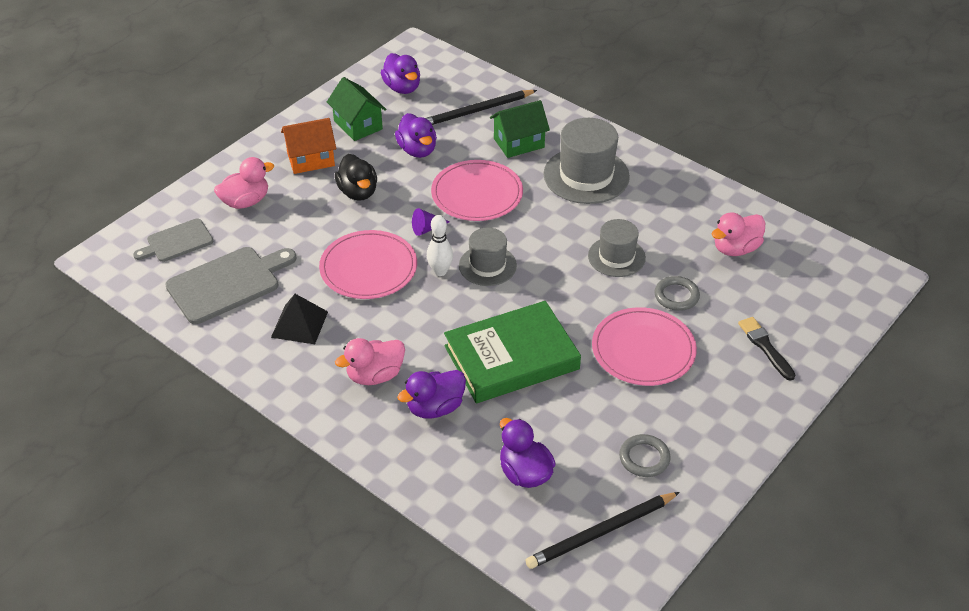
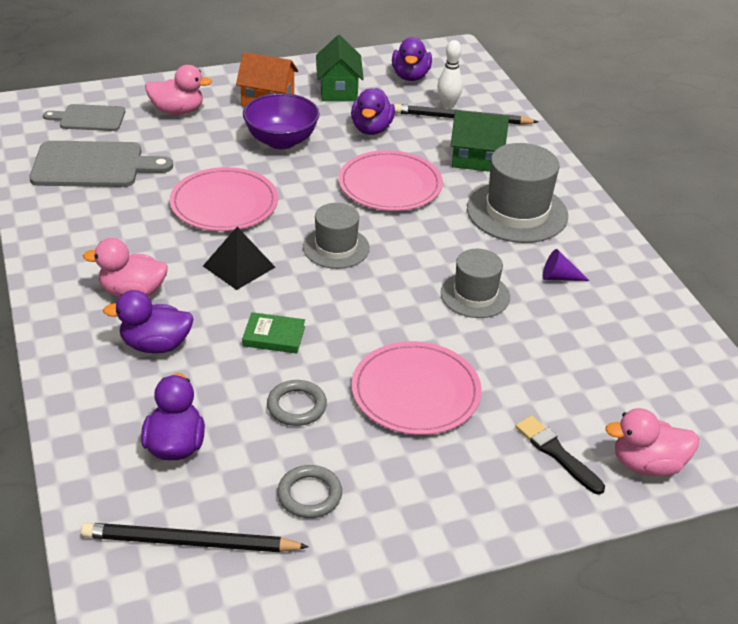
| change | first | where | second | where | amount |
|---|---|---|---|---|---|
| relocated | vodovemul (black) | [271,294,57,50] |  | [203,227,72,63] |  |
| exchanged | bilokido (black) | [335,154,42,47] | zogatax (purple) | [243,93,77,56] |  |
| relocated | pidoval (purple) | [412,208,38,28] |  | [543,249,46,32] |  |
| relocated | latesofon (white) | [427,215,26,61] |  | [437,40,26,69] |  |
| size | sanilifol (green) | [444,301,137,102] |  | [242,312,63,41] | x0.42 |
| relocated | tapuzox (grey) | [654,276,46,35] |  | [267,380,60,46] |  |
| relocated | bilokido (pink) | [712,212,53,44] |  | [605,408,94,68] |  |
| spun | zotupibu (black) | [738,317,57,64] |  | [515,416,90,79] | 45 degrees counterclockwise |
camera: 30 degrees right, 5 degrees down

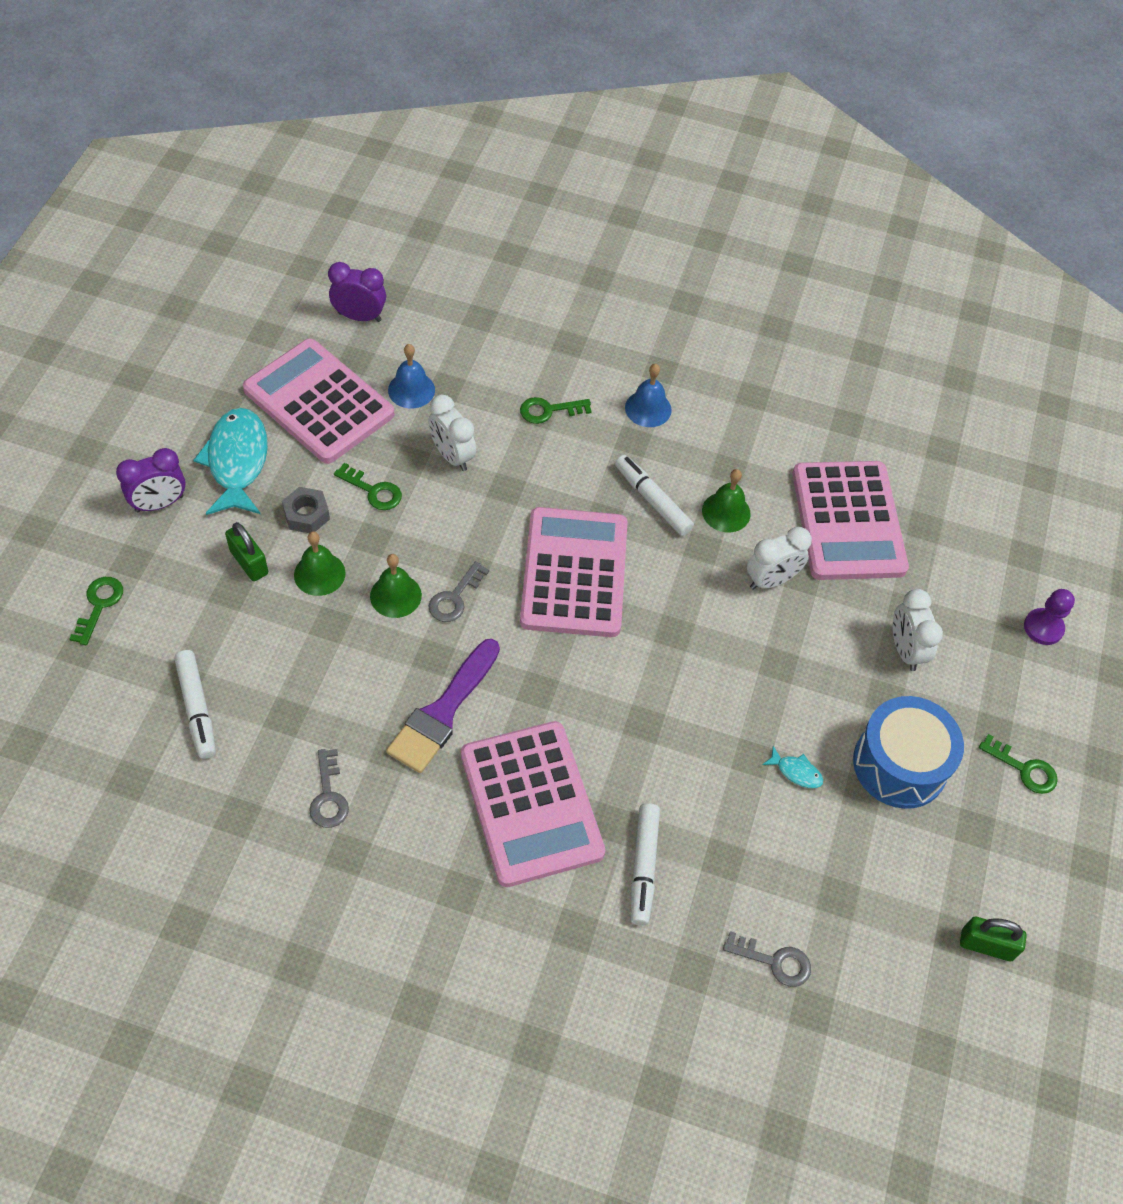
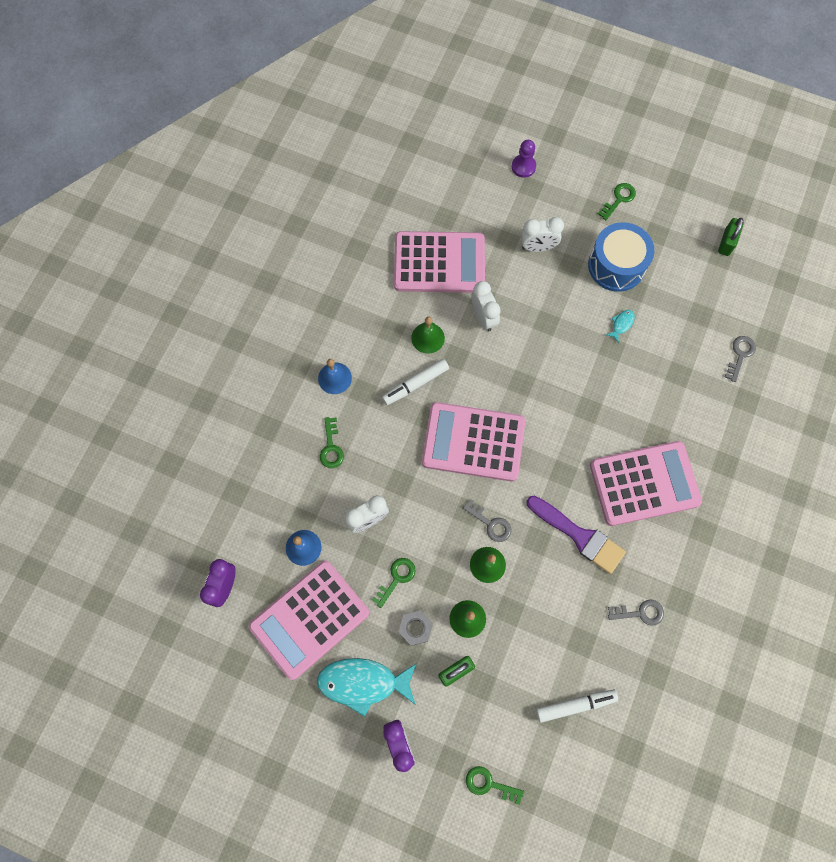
| change | first | where | second | where | amount |
|---|---|---|---|---|---|
| missing | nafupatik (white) | [631,803,29,123] |  |  |  |
camera: 80 degrees left, 15 degrees up

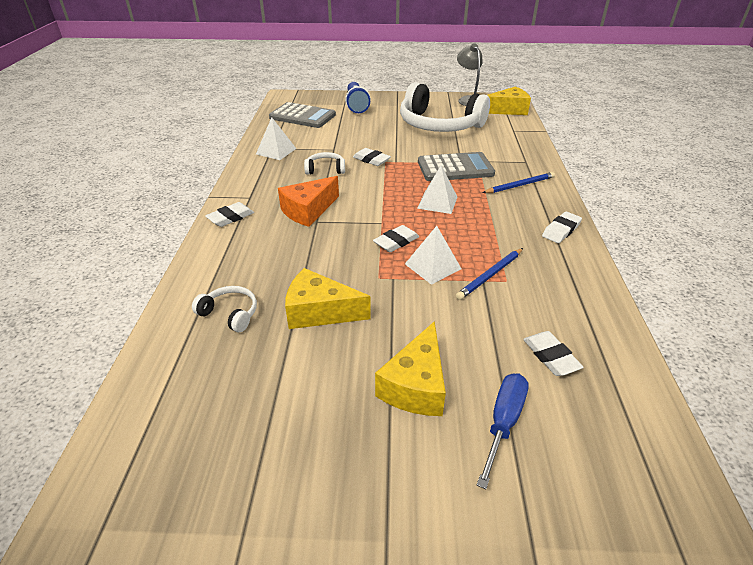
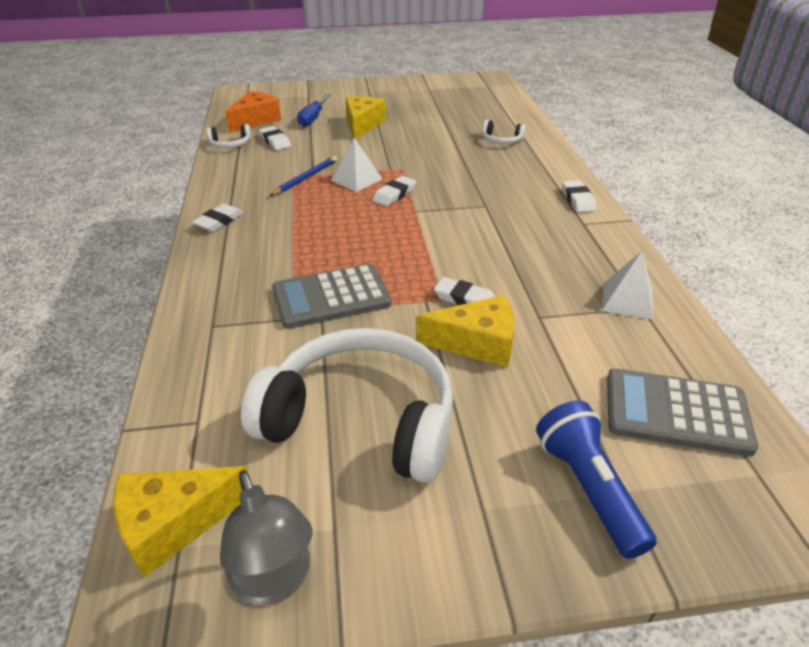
| change | first | where | second | where | amount |
|---|---|---|---|---|---|
| spun | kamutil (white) | [205,202,49,25] |  | [562,180,34,32] | 45 degrees counterclockwise |
| relocated | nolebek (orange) | [278,176,61,51] |  | [225,91,56,41] |  |
| relocated | nolebek (yellow) | [285,268,86,61] |  | [416,295,99,72] |  |
| relocated | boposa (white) | [304,152,41,23] |  | [206,124,45,24] |  |
| missing | vodovemul (white) | [417,165,41,49] |  |  |  |
| missing | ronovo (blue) | [482,172,73,21] |  |  |  |
camera: 170 degrees right, 0 degrees up

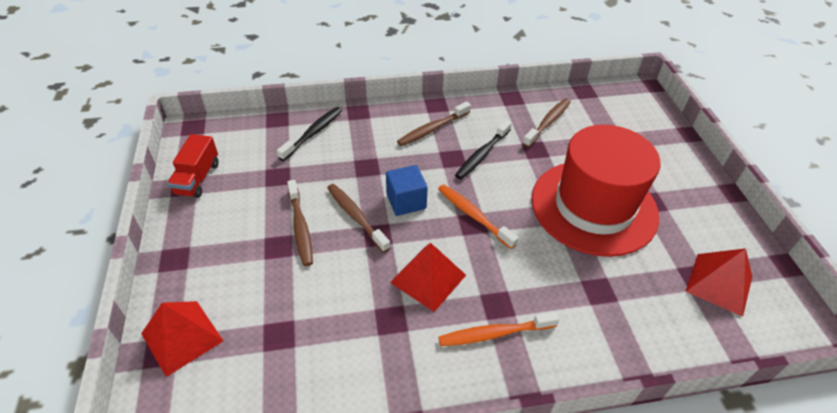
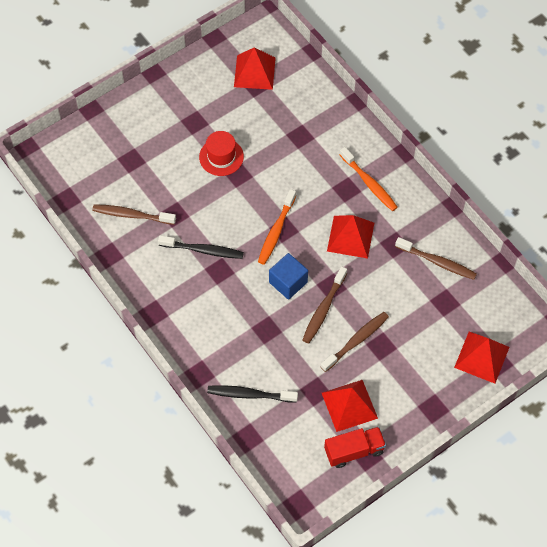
| change | first | where | second | where | amount |
|---|---|---|---|---|---|
| relocated | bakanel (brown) | [397,101,74,45] |  | [395,237,82,43] |  |
| size | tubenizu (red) | [531,125,129,132] |  | [199,131,45,45] | x0.43 |
| appeared |  |  | vodovemul (red) | [322,380,56,52] |  |
camera: 115 degrees left, 15 degrees up

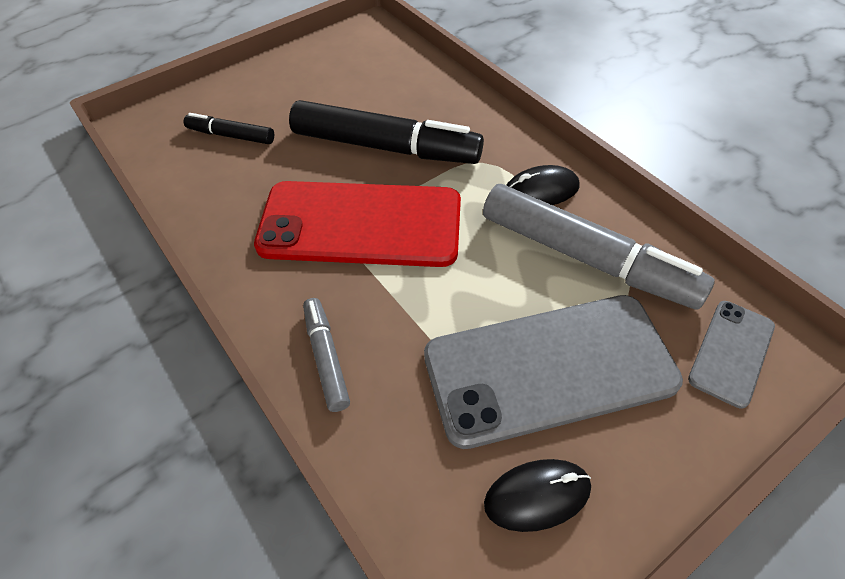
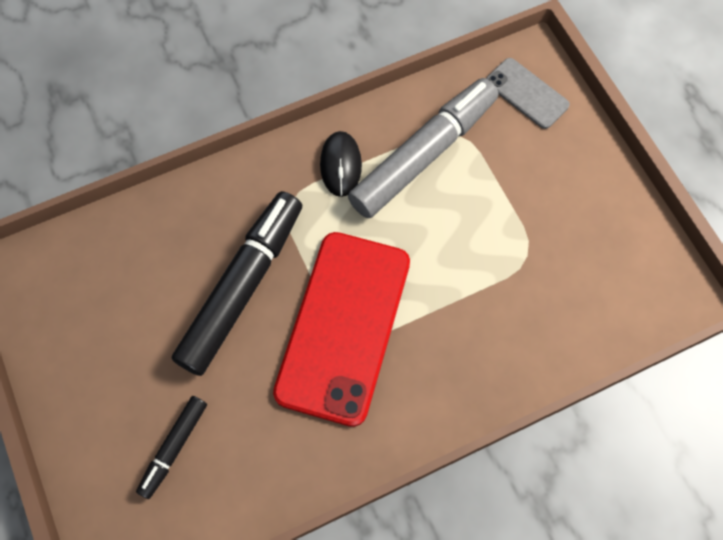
| change | first | where | second | where | amount |
|---|---|---|---|---|---|
| missing | nafupatik (grey) | [303,298,47,114] |  |  |  |
| missing | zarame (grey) | [424,295,259,154] |  |  |  |
| missing | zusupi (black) | [484,459,107,73] |  |  |  |
camera: 80 degrees left, 15 degrees up

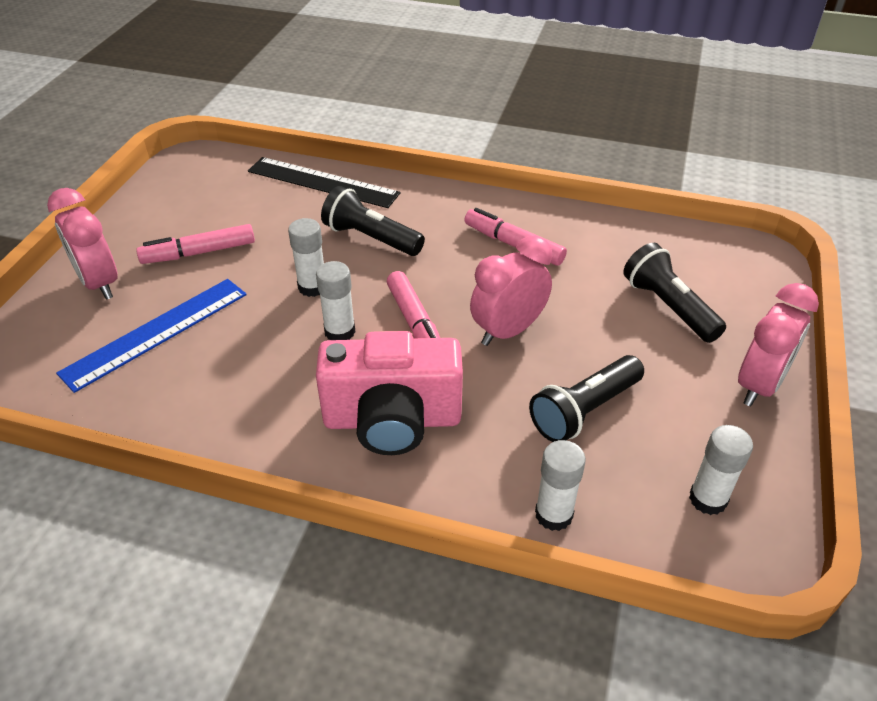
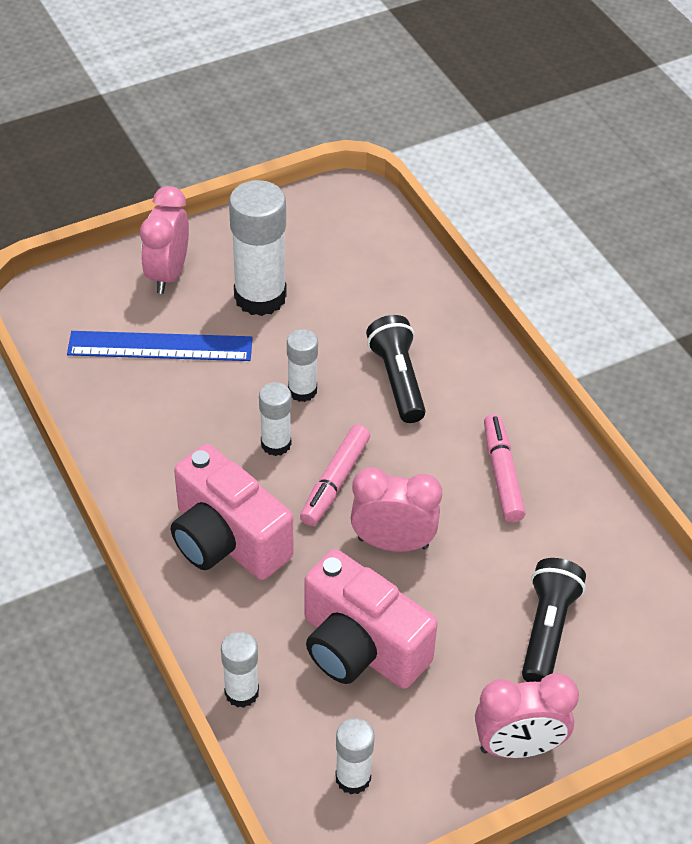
| change | first | where | second | where | amount |
|---|---|---|---|---|---|
| exchanged | nafupatik (pink) | [136,224,119,40] | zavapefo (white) | [229,180,58,136] |  |
| missing | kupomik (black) | [248,157,152,51] |  |  |  |
| exchanged | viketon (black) | [529,355,115,87] | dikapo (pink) | [304,549,134,140] |  |
camera: 45 degrees right, 5 degrees up

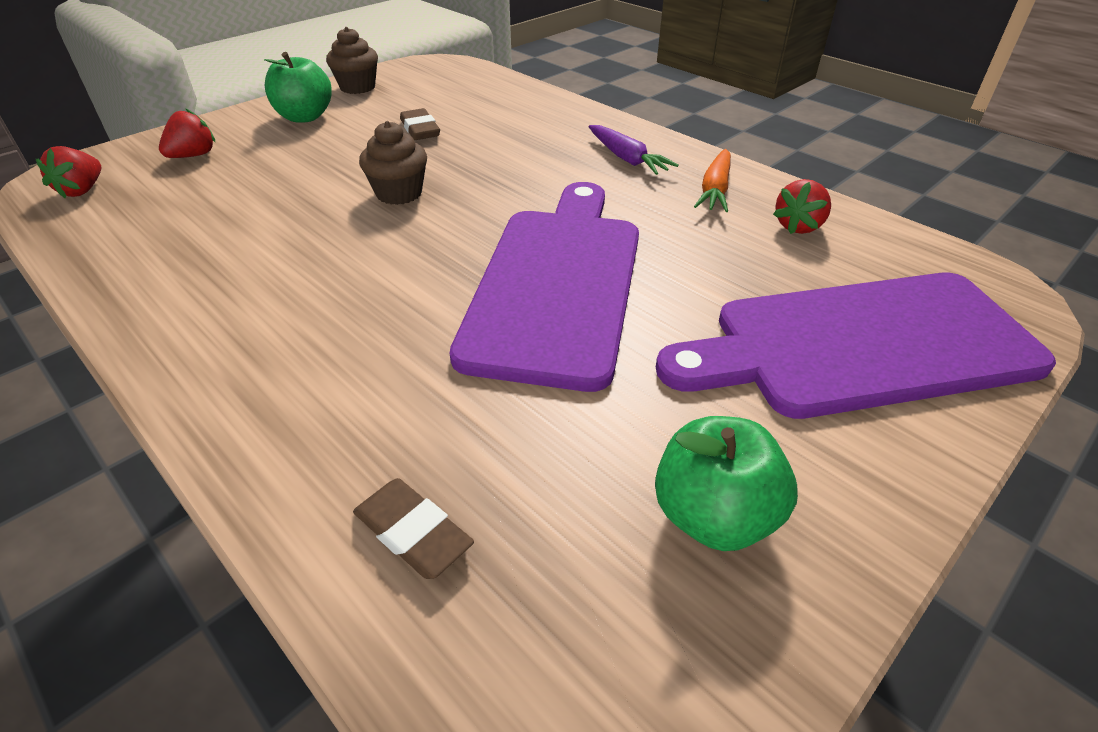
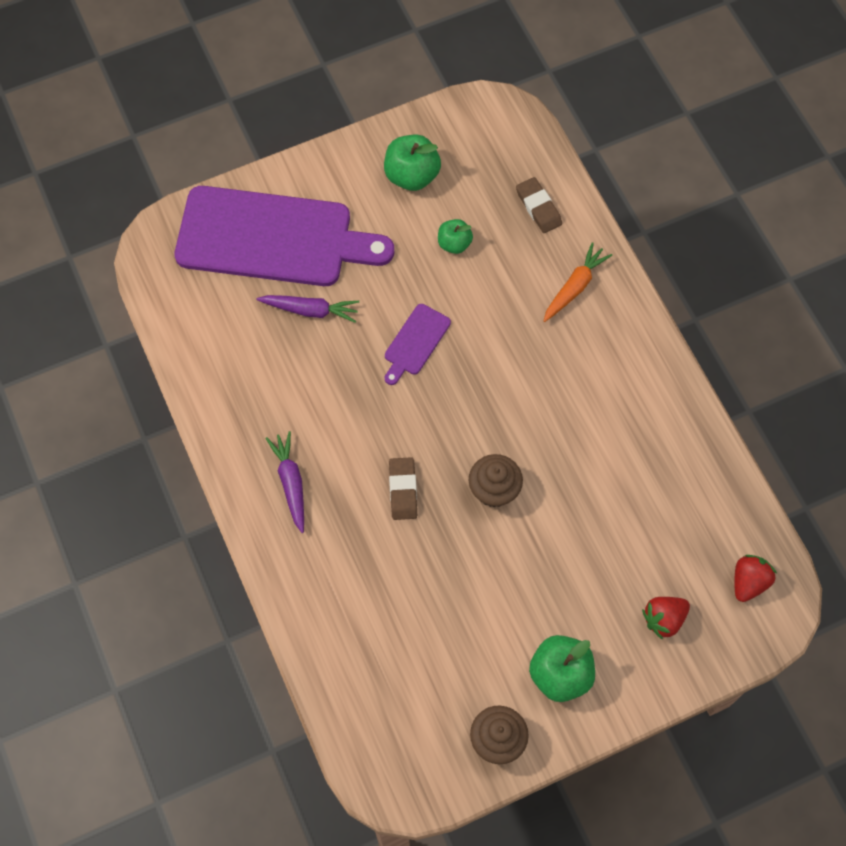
| change | first | where | second | where | amount |
|---|---|---|---|---|---|
| relocated | kamutil (brown) | [400,108,40,32] |  | [389,457,28,63] |  |
| size | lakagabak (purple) | [449,182,190,210] |  | [385,304,66,81] | x0.42 |
| relocated | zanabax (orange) | [694,149,37,63] |  | [544,242,68,80] |  |
| missing | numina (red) | [773,179,58,55] |  |  |  |
| appeared |  |  | zanabax (purple) | [257,295,102,28] |  |
| appeared |  |  | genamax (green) | [438,219,35,35] |  |
camera: 160 degrees left, 25 degrees up

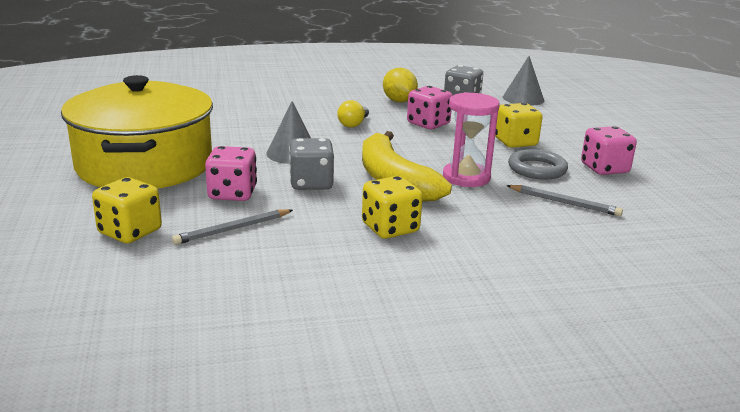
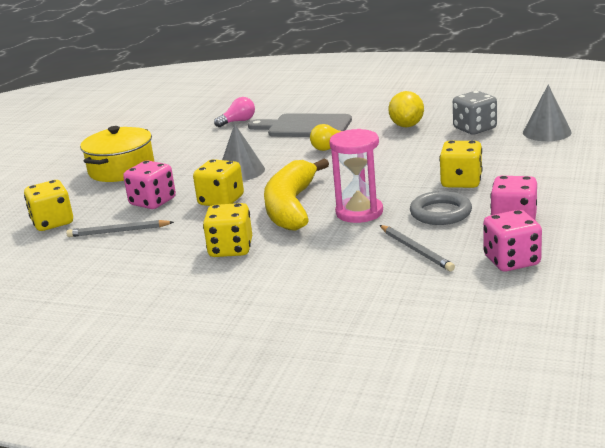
| change | first | where | second | where | amount |
|---|---|---|---|---|---|
| size | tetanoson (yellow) | [61,75,152,114] |  | [80,126,74,56] | x0.59 |
| colour | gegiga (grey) | [289,138,45,52] | gegiga (yellow) | [193,159,51,47] |  |
| relocated | gegiga (pink) | [407,86,45,43] |  | [483,210,59,61] |  |
| appeared |  |  | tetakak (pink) | [214,97,41,30] |  |
| appeared |  |  | lakagabak (grey) | [248,113,104,24] |  |
camera: 35 degrees right, 0 degrees up

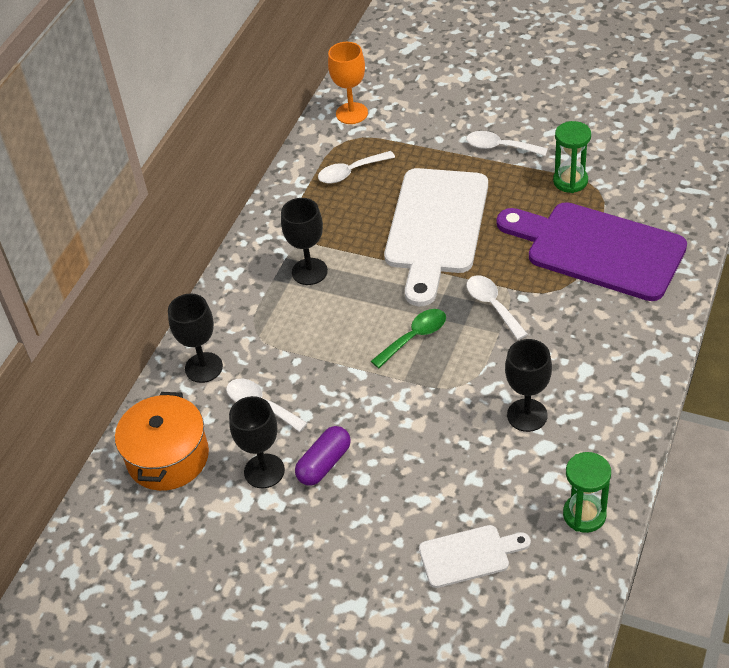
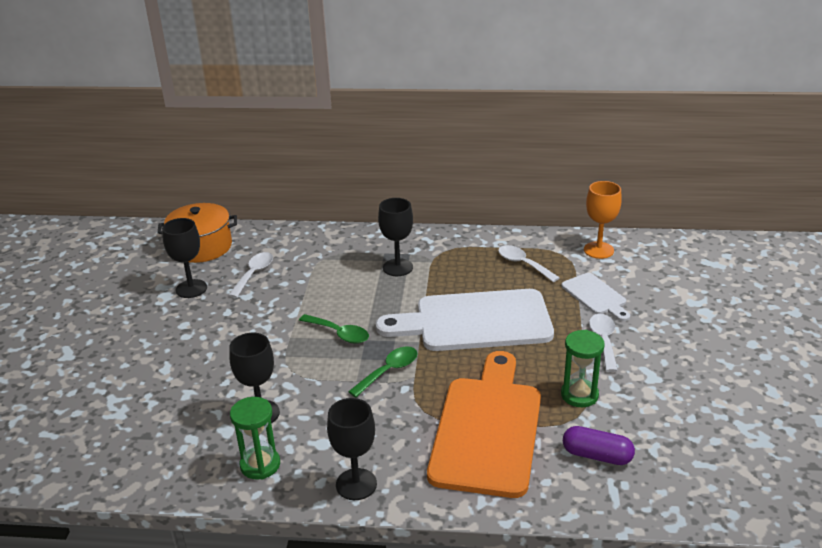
| change | first | where | second | where | amount |
|---|---|---|---|---|---|
| relocated | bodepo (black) | [168,293,55,90] |  | [327,398,50,102] |  |
| relocated | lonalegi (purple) | [295,426,56,59] |  | [563,426,72,39] |  |
| relocated | lakagabak (white) | [419,525,112,63] |  | [561,273,69,48] |  |
| colour | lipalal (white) | [467,275,61,65] | lipalal (green) | [348,346,70,51] |  |
| colour | lakagabak (purple) | [497,202,190,99] | lakagabak (orange) | [427,351,114,147] |  |
| relocated | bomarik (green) | [563,452,48,81] |  | [230,397,50,83] |  |
camera: 70 degrees right, 15 degrees down

